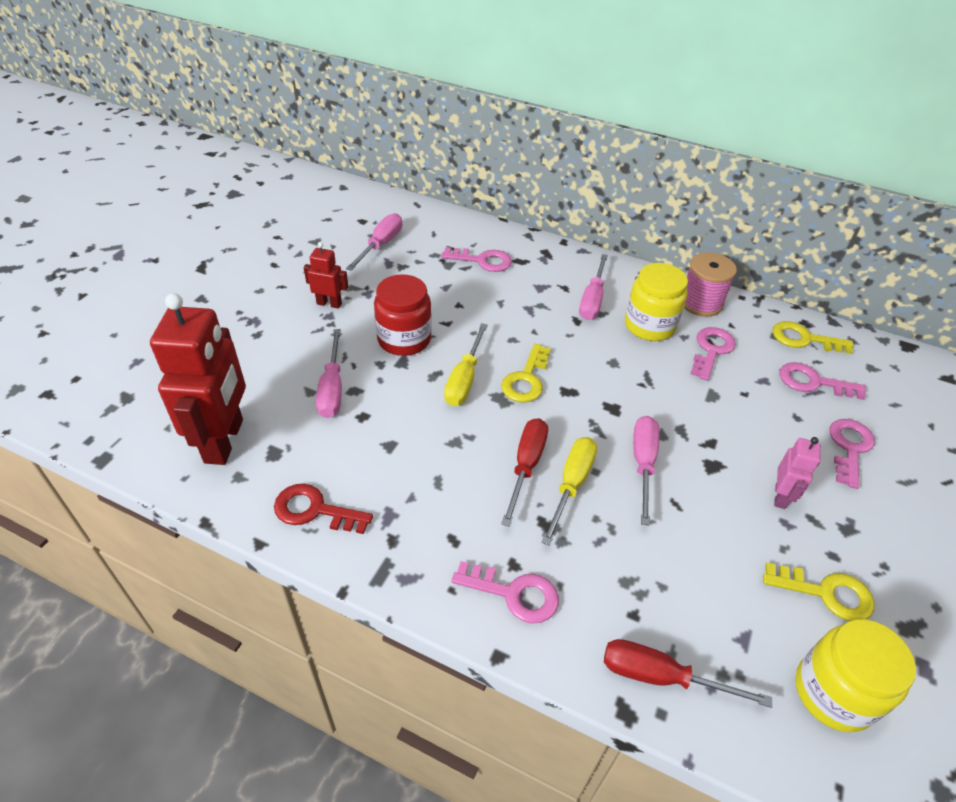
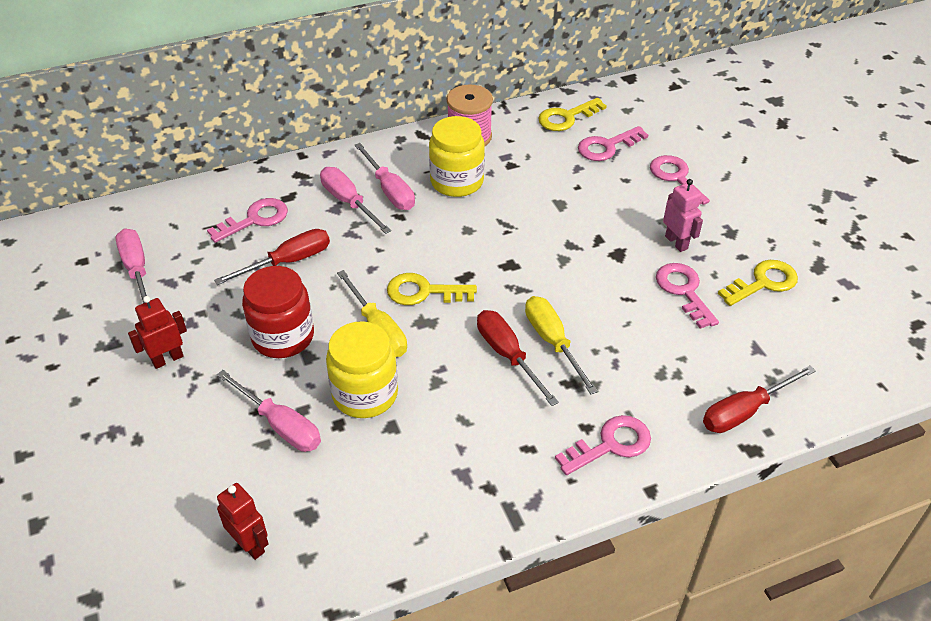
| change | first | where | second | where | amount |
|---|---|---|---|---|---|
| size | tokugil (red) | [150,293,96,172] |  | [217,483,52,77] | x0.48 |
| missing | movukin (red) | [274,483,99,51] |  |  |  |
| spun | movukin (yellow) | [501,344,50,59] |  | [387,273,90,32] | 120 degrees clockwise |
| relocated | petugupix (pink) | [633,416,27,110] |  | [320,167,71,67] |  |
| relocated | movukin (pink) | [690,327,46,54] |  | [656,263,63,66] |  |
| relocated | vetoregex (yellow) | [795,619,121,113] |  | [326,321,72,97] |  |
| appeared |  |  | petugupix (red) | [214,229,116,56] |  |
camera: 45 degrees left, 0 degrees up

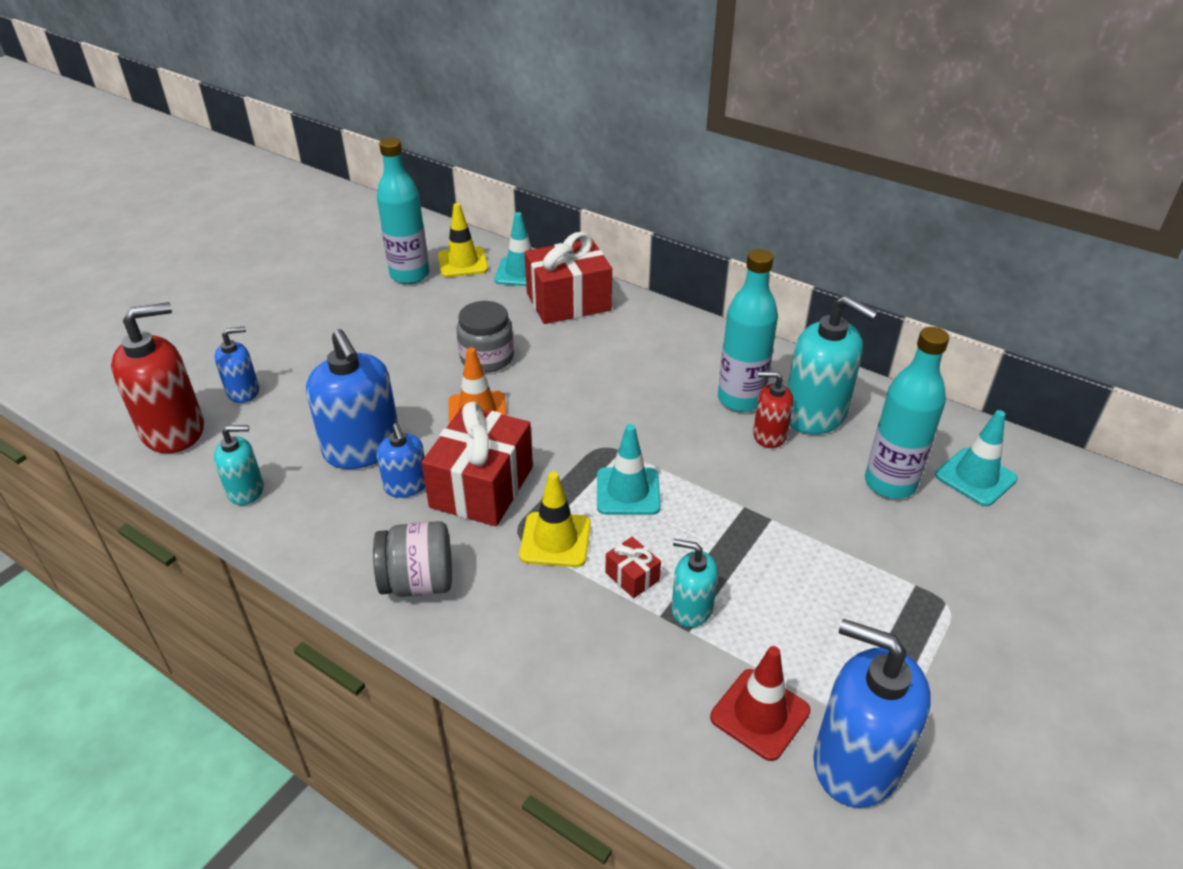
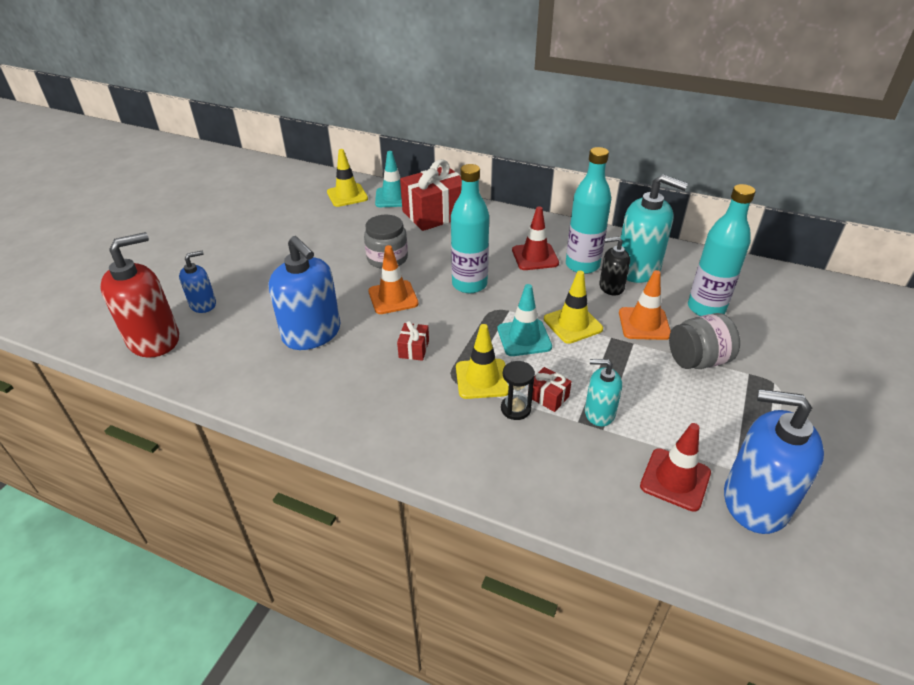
| change | first | where | second | where | amount |
|---|---|---|---|---|---|
| missing | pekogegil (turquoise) | [214,425,50,80] |  |  |  |
| relocated | vetoregex (grey) | [373,521,79,76] |  | [669,313,71,56] |  |
| relocated | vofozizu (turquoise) | [377,138,52,146] |  | [451,164,38,129] |  |
| missing | pekogegil (blue) | [377,423,48,75] |  |  |  |
| size | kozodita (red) | [421,401,112,125] |  | [397,321,32,40] | x0.44 |
| colour | pekogegil (red) | [753,371,41,77] | pekogegil (black) | [599,237,31,59] |  |
| missing | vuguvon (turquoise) | [935,410,83,96] |  |  |  |
| appeared |  |  | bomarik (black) | [501,361,34,59] |  |
| appeared |  |  | vuguvon (red) | [512,206,47,64] |  |
| appeared |  |  | vuguvon (yellow) | [544,271,59,73] |  |
| appeared |  |  | vuguvon (orange) | [619,270,52,70] |  |
camera: 10 degrees left, 0 degrees up

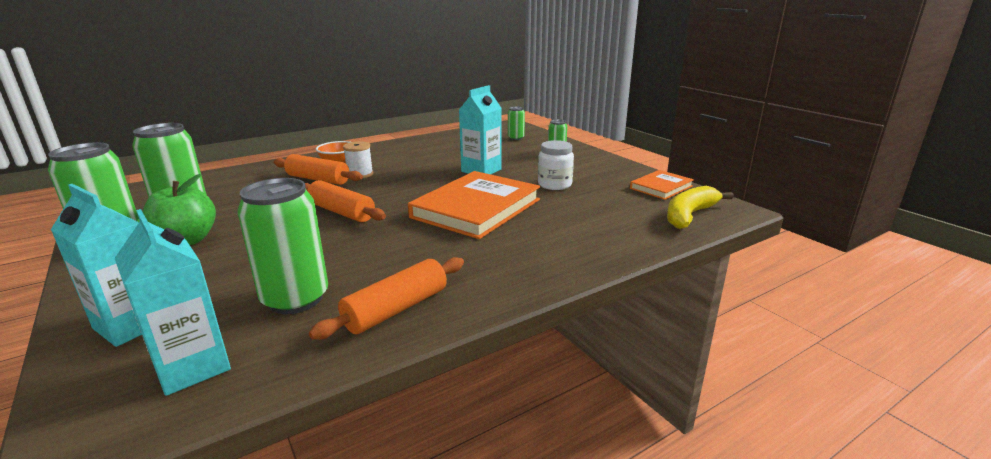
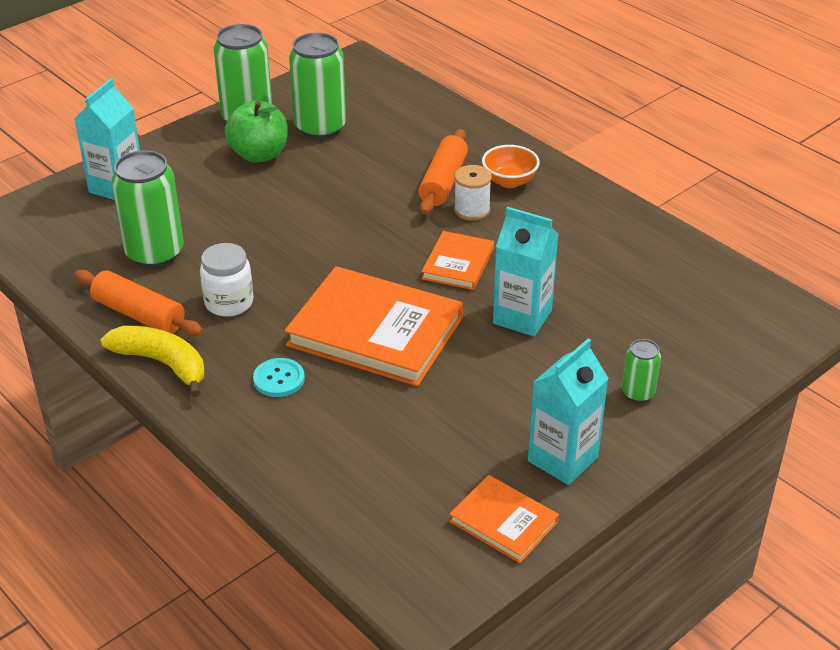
| change | first | where | second | where | amount |
|---|---|---|---|---|---|
| relocated | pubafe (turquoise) | [115,209,116,187] |  | [528,339,81,146] |  |
| missing | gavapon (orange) | [305,180,81,42] |  |  |  |
| missing | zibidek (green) | [508,107,17,33] |  |  |  |
| relocated | vetoregex (white) | [538,140,36,50] |  | [200,243,53,74] |  |
| relocated | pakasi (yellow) | [667,186,67,43] |  | [101,325,103,72] |  |
| appeared |  |  | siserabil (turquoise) | [253,358,52,39] |  |
| appeared |  |  | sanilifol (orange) | [421,231,73,59] |  |
camera: 80 degrees right, 15 degrees up

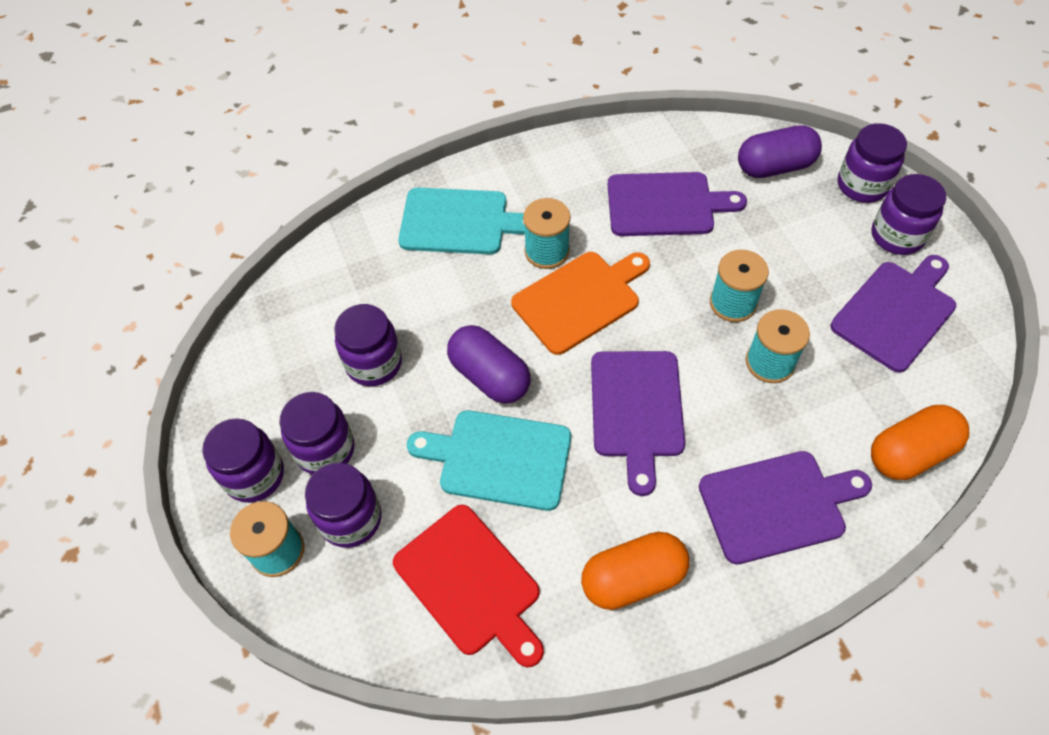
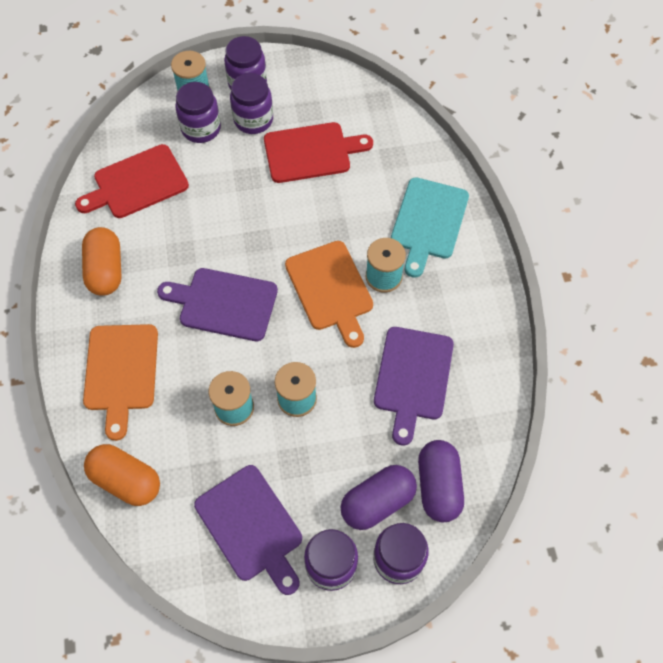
| change | first | where | second | where | amount |
|---|---|---|---|---|---|
| exchanged | vetoregex (purple) | [334,304,68,82] | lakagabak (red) | [264,122,109,61] |  |
| missing | lakagabak (turquoise) | [407,410,164,101] |  |  |  |
| relocated | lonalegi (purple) | [447,325,83,79] |  | [340,465,77,65] |  |
| colour | lakagabak (purple) | [699,451,173,113] | lakagabak (orange) | [83,324,75,117] |  |
| spun | lonalegi (orange) | [871,405,98,75] |  | [84,444,76,62] | 45 degrees counterclockwise |
camera: 100 degrees right, 5 degrees up

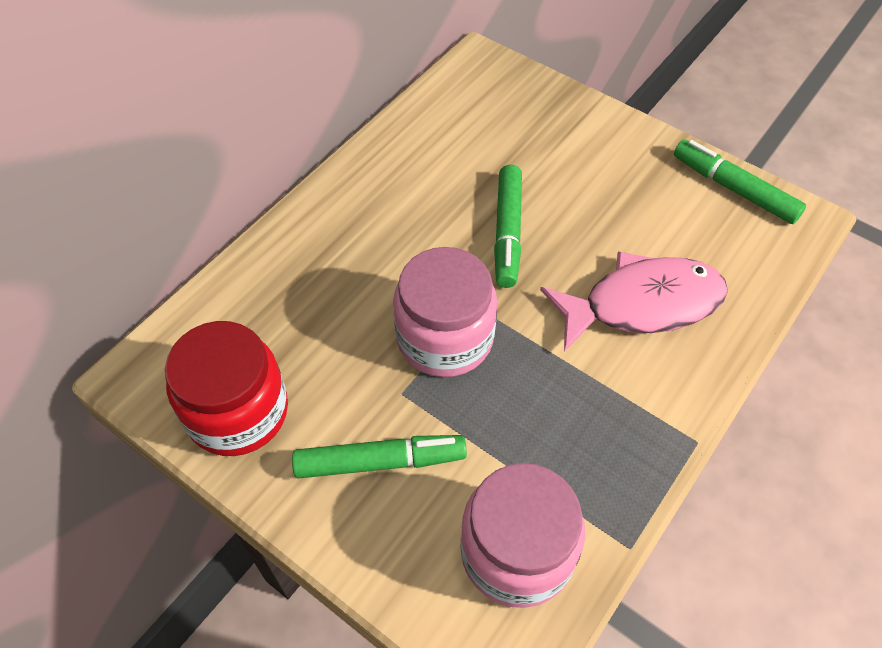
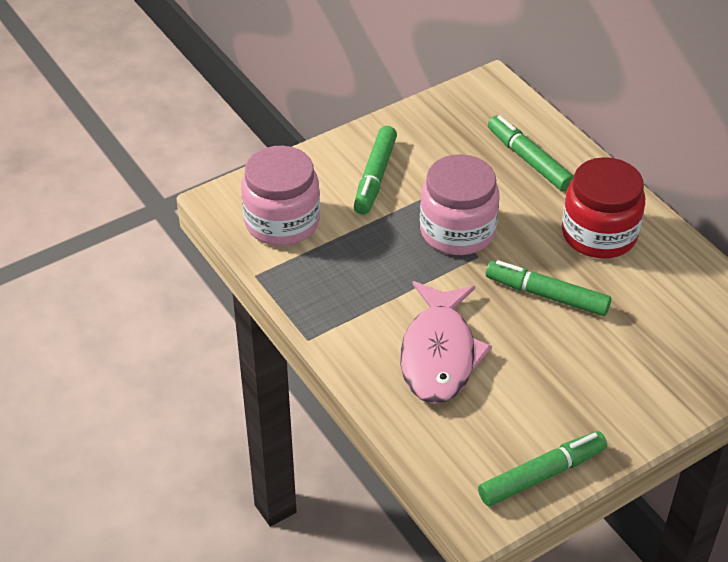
| change | first | where | second | where | amount |
|---|---|---|---|---|---|
| relocated | vetoregex (red) | [165,321,123,135] |  | [562,157,83,102] |  |
| appeared |  |  | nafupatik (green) | [488,115,86,76] |  |
camera: 110 degrees right, 10 degrees down

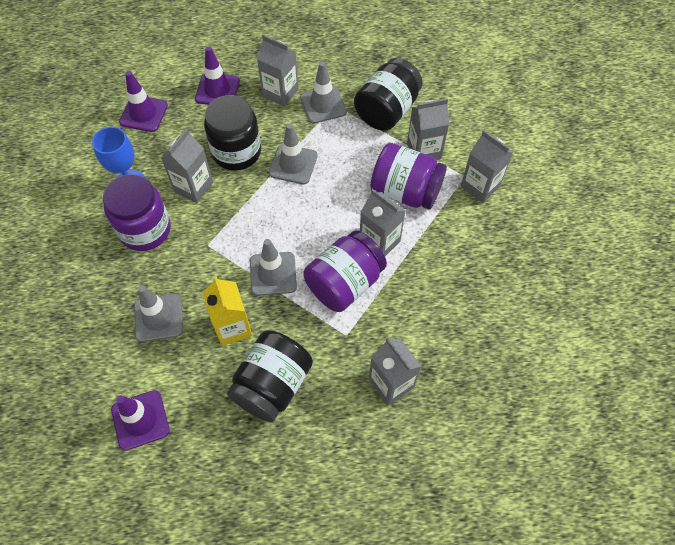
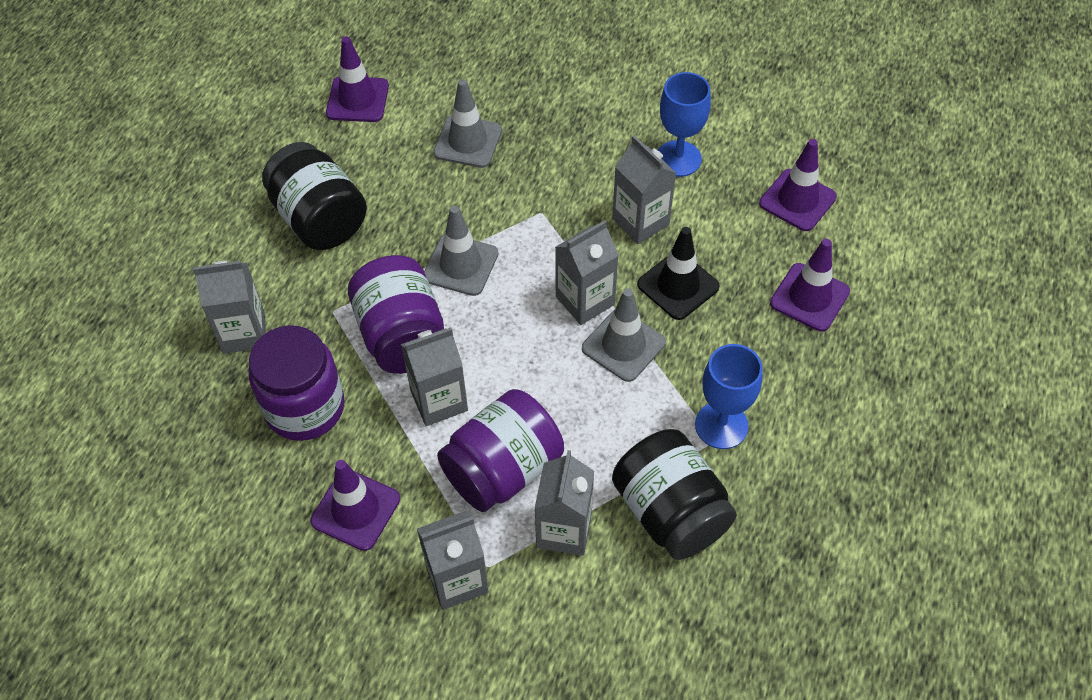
| change | first | where | second | where | amount |
|---|---|---|---|---|---|
| relocated | vetoregex (purple) | [103,174,68,77] |  | [249,325,95,116] |  |
| missing | pubafe (yellow) | [203,276,49,70] |  |  |  |
| exchanged | vetoregex (black) | [204,95,57,76] | vuguvon (black) | [637,227,83,93] |  |
| relocated | pubafe (grey) | [257,35,41,72] |  | [555,220,64,105] |  |
| exchanged | vuguvon (grey) | [300,62,47,62] | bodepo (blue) | [695,344,68,105] |  |
| appeared |  |  | vuguvon (purple) | [310,460,90,91] |  |
camera: 115 degrees right, 5 degrees down

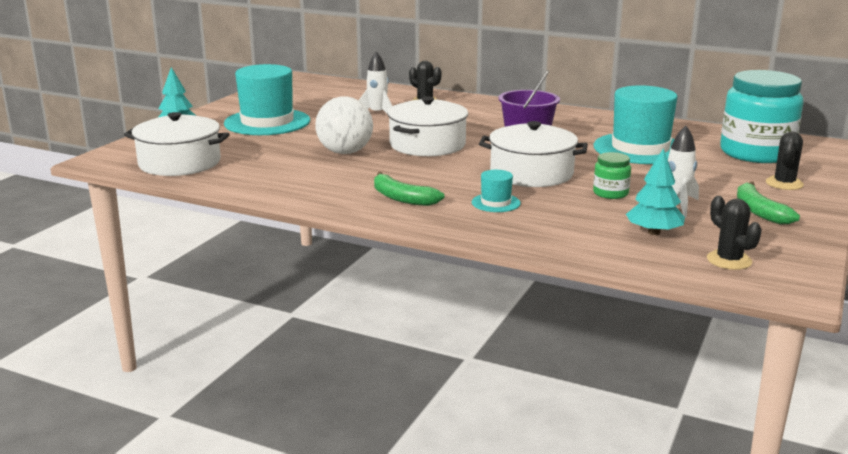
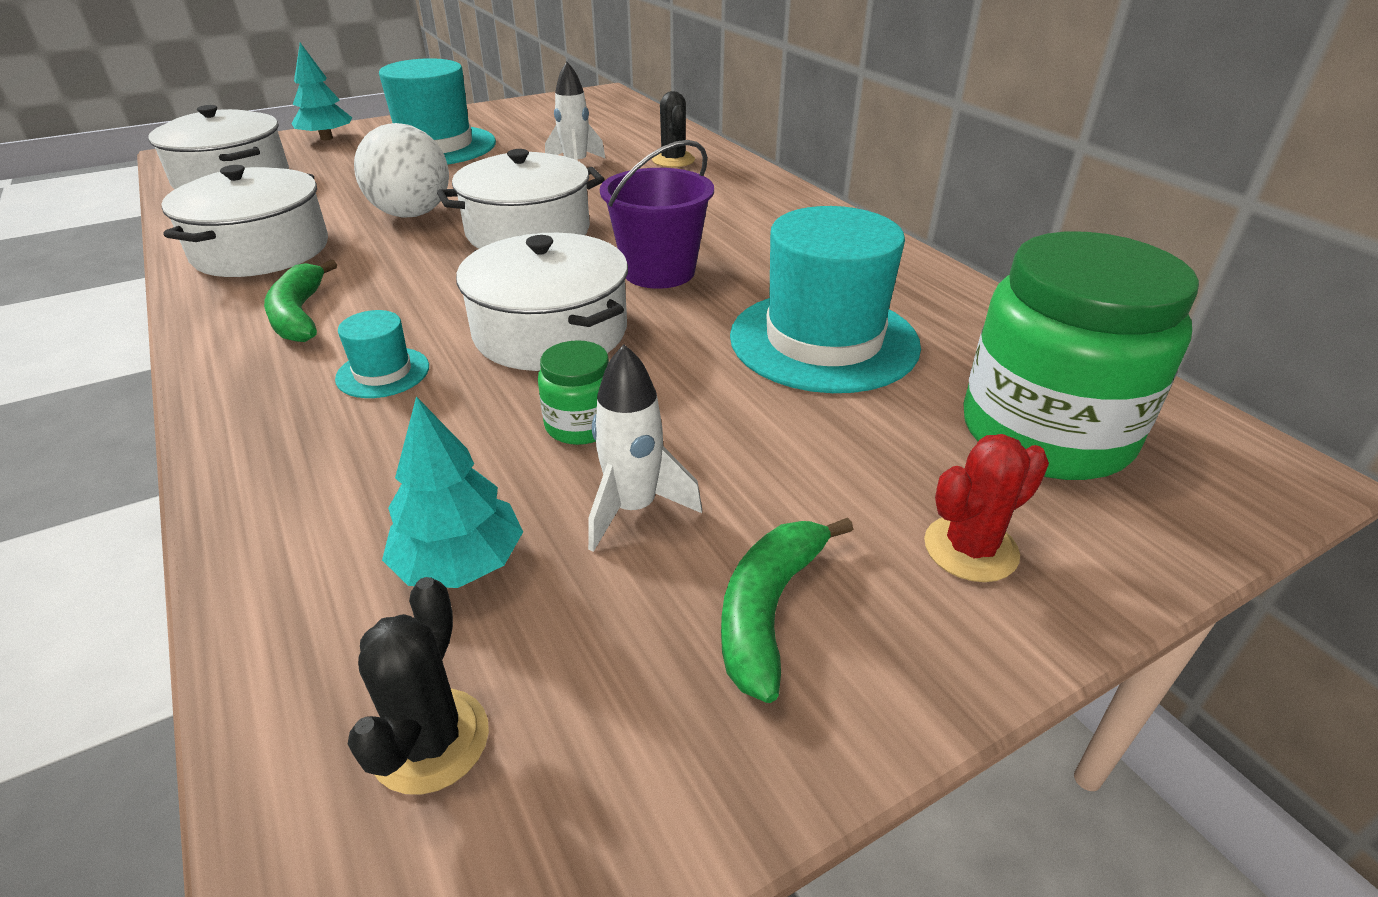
| change | first | where | second | where | amount |
|---|---|---|---|---|---|
| colour | vetoregex (turquoise) | [720,70,84,93] | vetoregex (green) | [963,232,236,248] |  |
| colour | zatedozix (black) | [766,131,38,59] | zatedozix (red) | [924,434,125,148] |  |
| appeared |  |  | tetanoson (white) | [161,165,167,112] |  |
camera: 35 degrees right, 15 degrees up

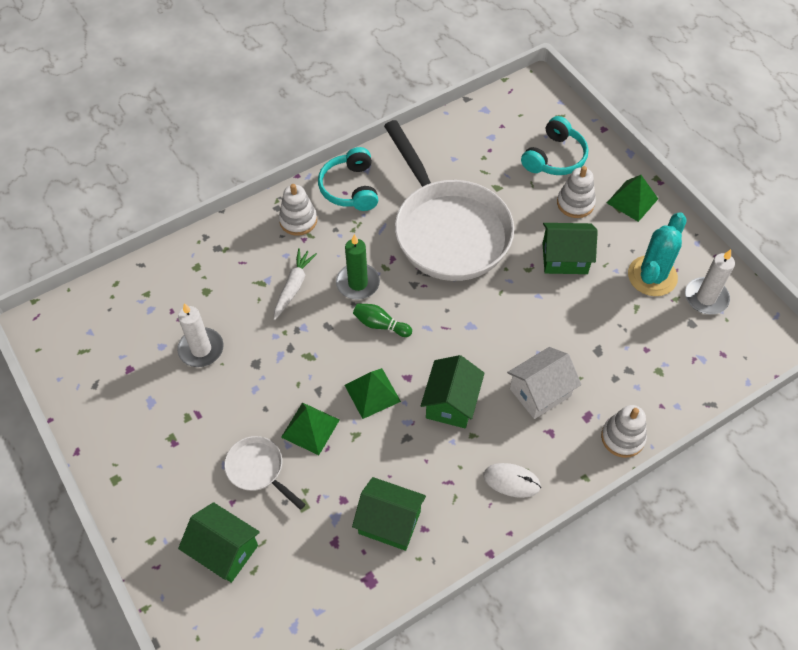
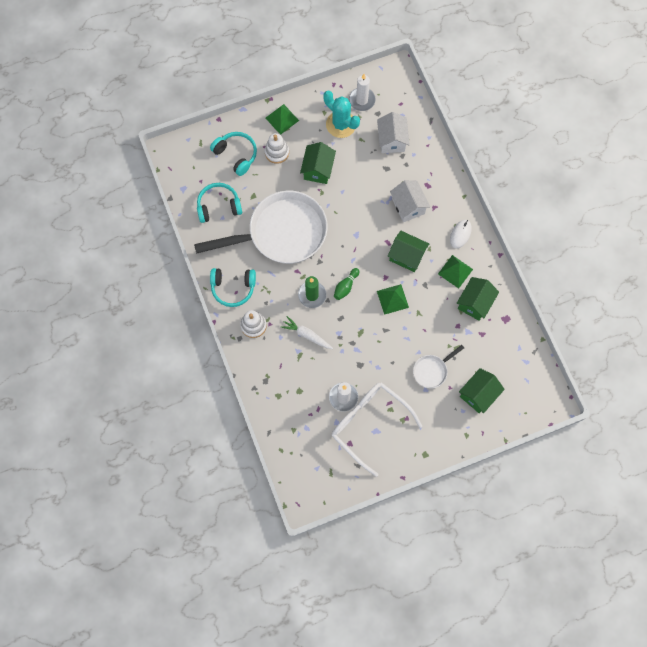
| change | first | where | second | where | amount |
|---|---|---|---|---|---|
| relocated | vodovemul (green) | [281,402,59,53] |  | [438,255,35,34] |  |
| missing | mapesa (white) | [601,405,46,53] |  |  |  |
| appeared |  |  | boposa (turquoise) | [197,183,45,40] |  |
| appeared |  |  | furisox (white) | [332,382,90,95] |  |
| appeared |  |  | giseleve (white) | [377,112,33,41] |  |
camera: 80 degrees left, 15 degrees up

